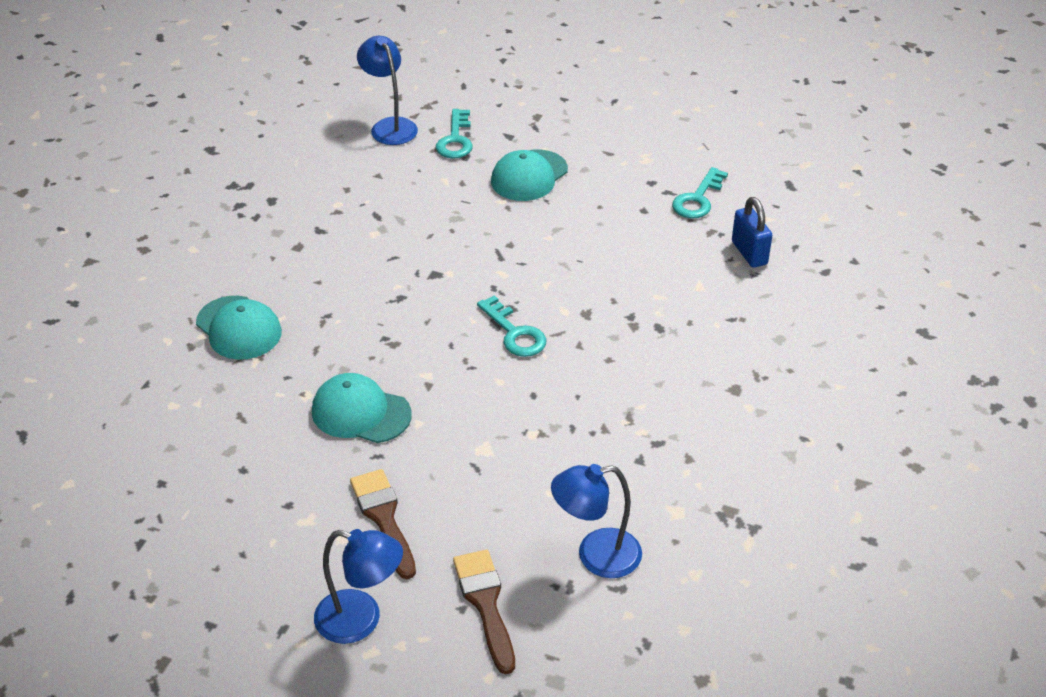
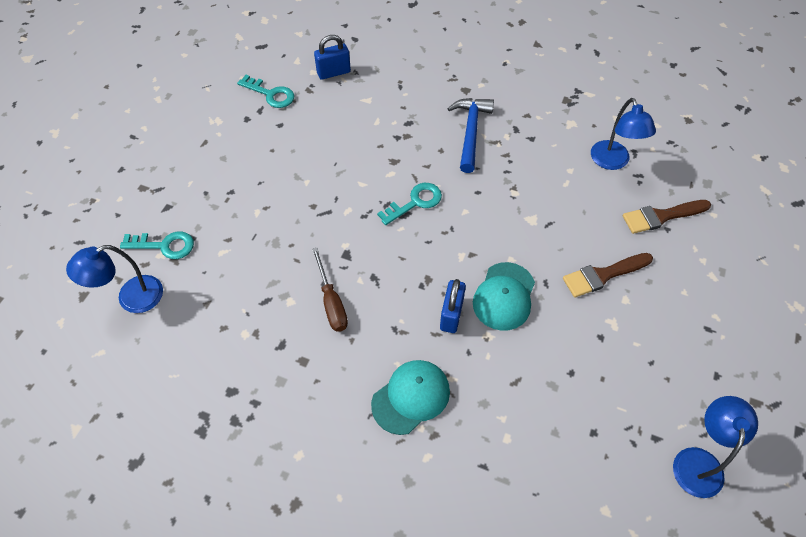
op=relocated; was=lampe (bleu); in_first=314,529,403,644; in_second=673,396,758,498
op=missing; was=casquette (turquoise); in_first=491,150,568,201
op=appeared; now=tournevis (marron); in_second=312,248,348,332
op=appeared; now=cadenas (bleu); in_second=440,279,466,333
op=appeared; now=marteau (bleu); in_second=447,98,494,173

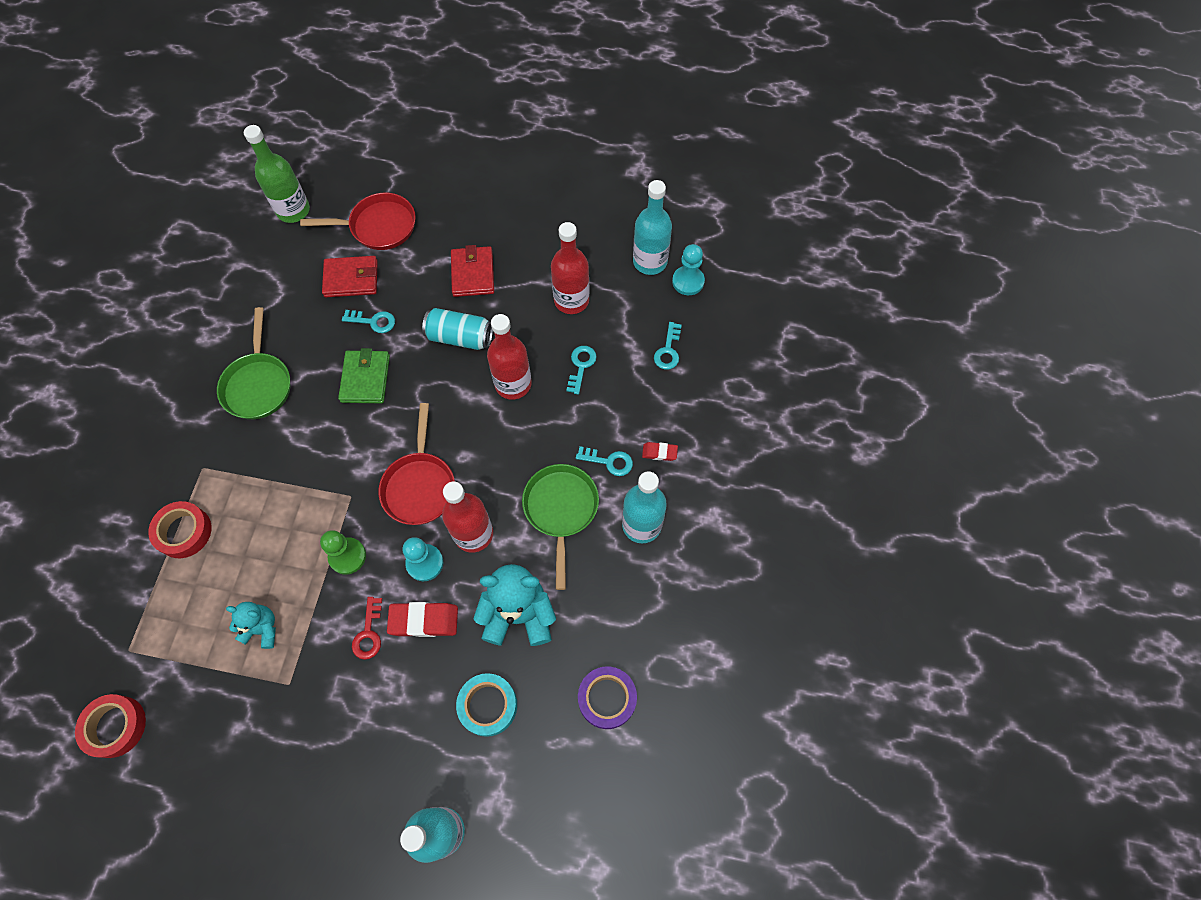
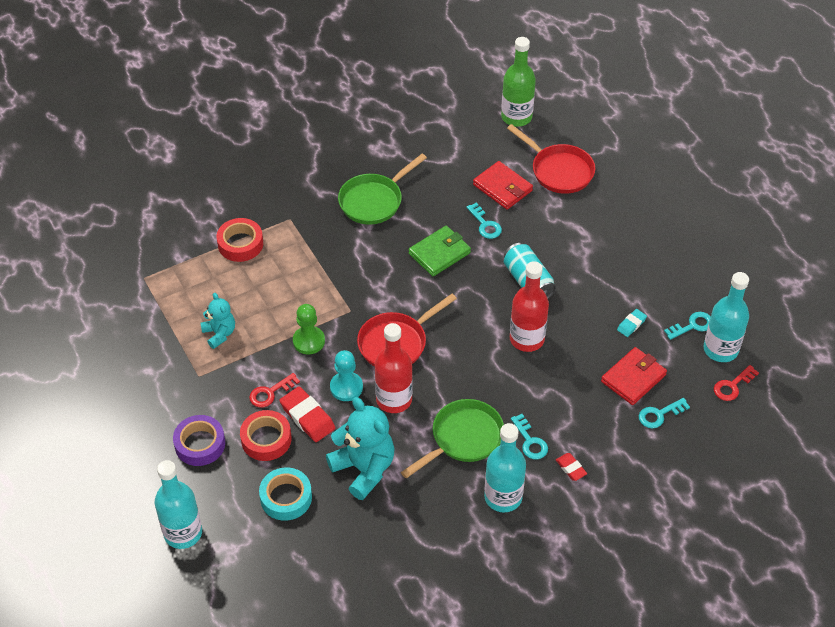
op=relocated; was=ruban adhésif (rouge); in_first=75,694,146,758; in_second=240,410,291,461
op=relocated; was=portefeuille (rouge); in_first=451,245,494,297; in_second=601,347,667,405
op=exchanged; was=bouteille (rouge); now=gomme (turquoise); in_first=551,222,590,314; in_second=617,309,647,337
op=relocated; was=clé (turquoise); in_first=566,346,597,395; in_second=664,312,711,340
op=relocated; was=ruban adhésif (violet); in_first=578,666,637,729; in_second=173,415,225,466
op=exchanged; was=pion (turquoise); now=clé (rouge); in_first=672,244,705,295; in_second=714,365,759,401

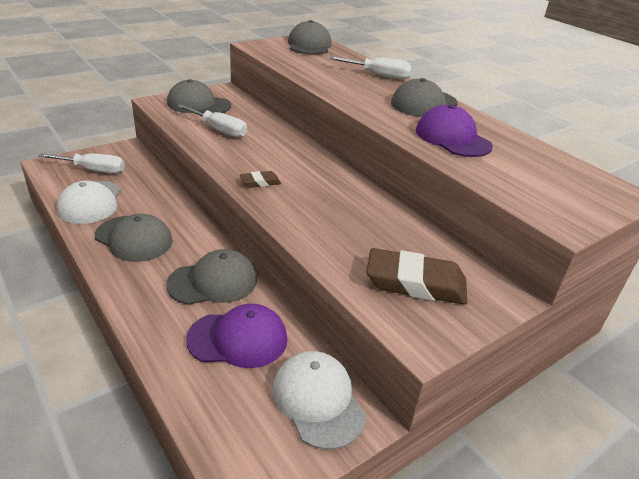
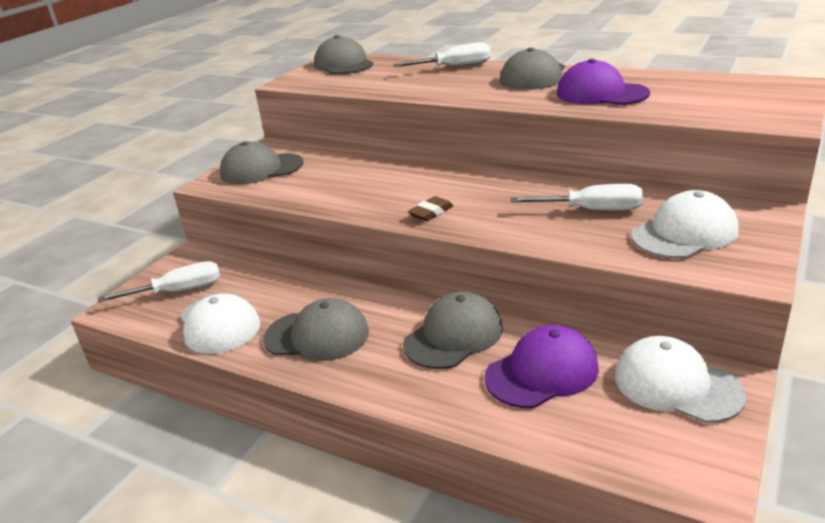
op=relocated; was=tournevis (blanc); in_first=177,105,247,138; in_second=511,184,643,211
op=exchanged; was=gomme (marron); now=casquette (blanc); in_first=366,248,467,305; in_second=631,190,739,259

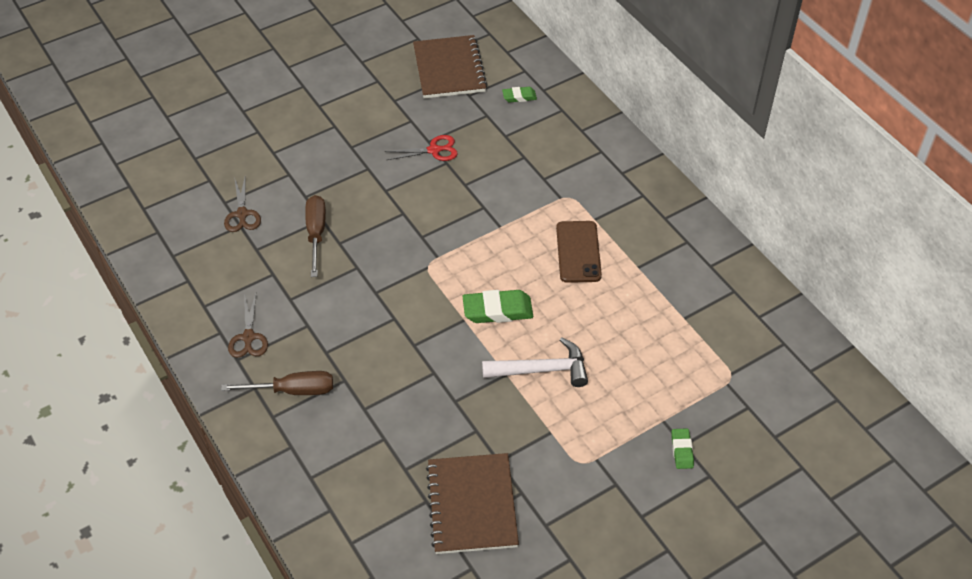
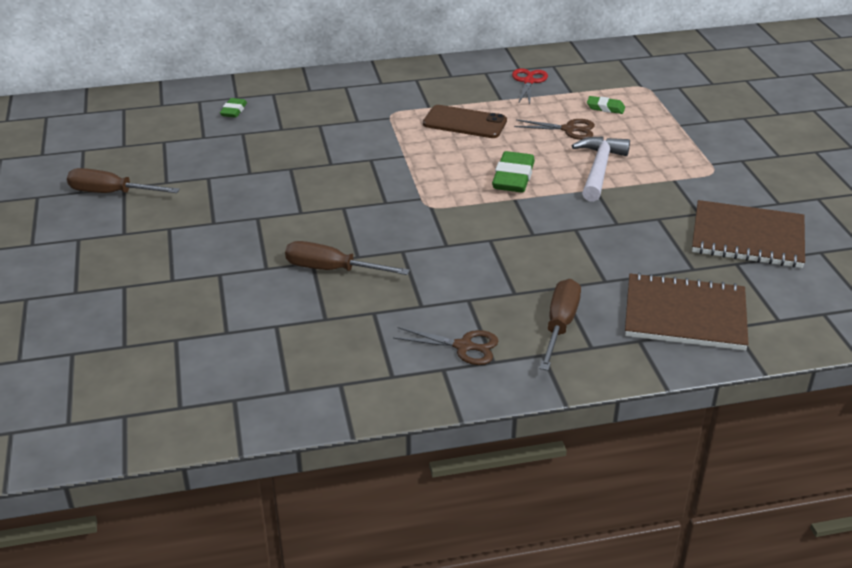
op=relocated; was=ciseaux (marron); in_first=224,177,261,232; in_second=514,119,595,140
op=relocated; was=ciseaux (rouge); in_first=385,135,458,161; in_second=512,68,548,104
op=relocated; was=carnet (marron); in_first=413,35,488,98; in_second=625,273,749,351
op=relocated; was=gomme (vert); in_first=671,428,694,469; in_second=587,96,625,114
op=appeared; now=tournevis (marron); in_second=67,168,180,193

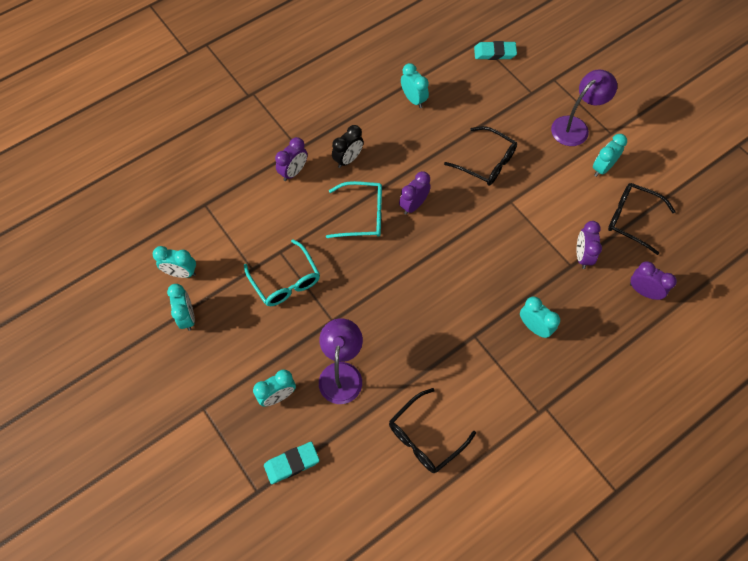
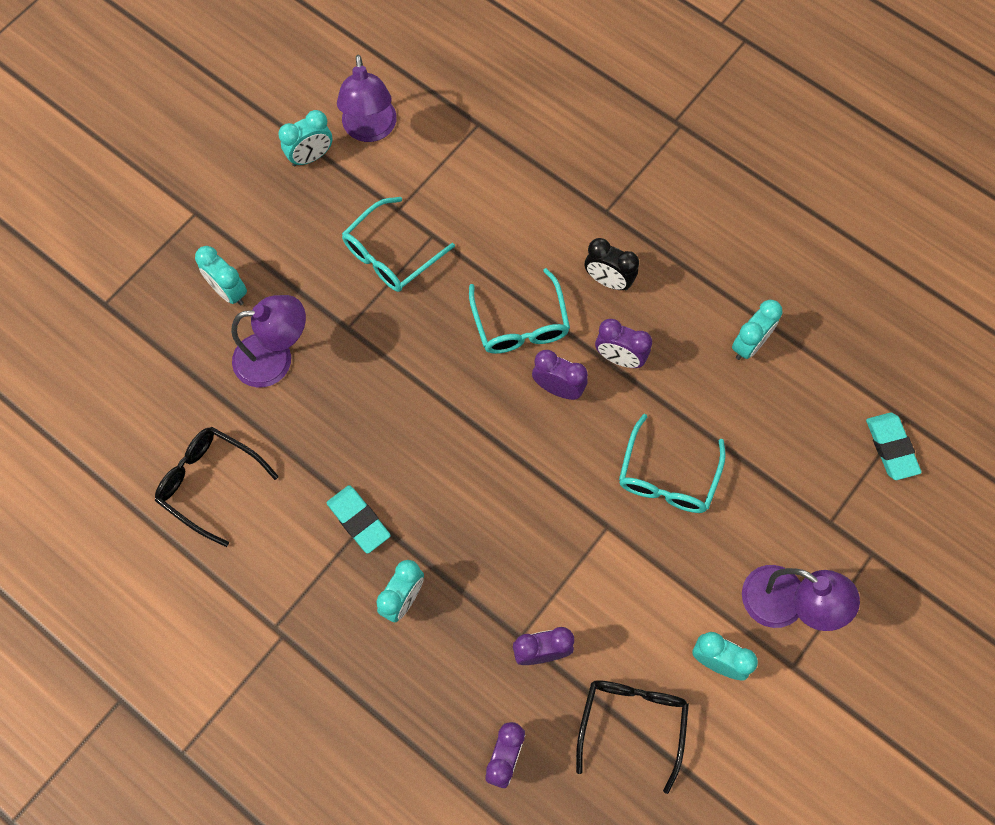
op=exchanged; was=réveil (turquoise); now=lampe (violet); in_first=153,246,196,278; in_second=337,55,397,142
op=relocated; was=gomme (turquoise); in_first=264,442,320,484; in_second=327,485,391,554
op=relocated; was=réveil (violet); in_first=275,137,307,181; in_second=595,319,652,368
op=colour; was=lunettes (noir); now=lunettes (turquoise); in_first=444,126,517,186; in_second=619,414,726,513

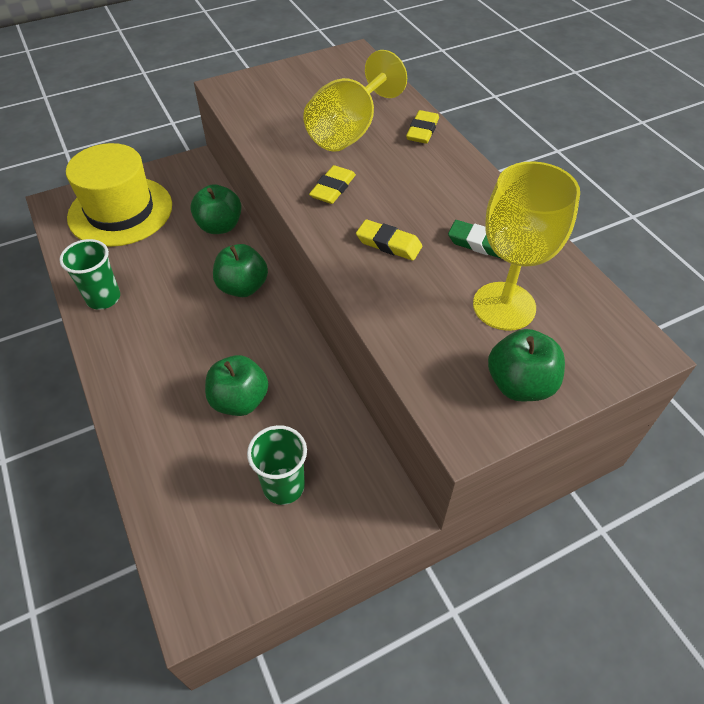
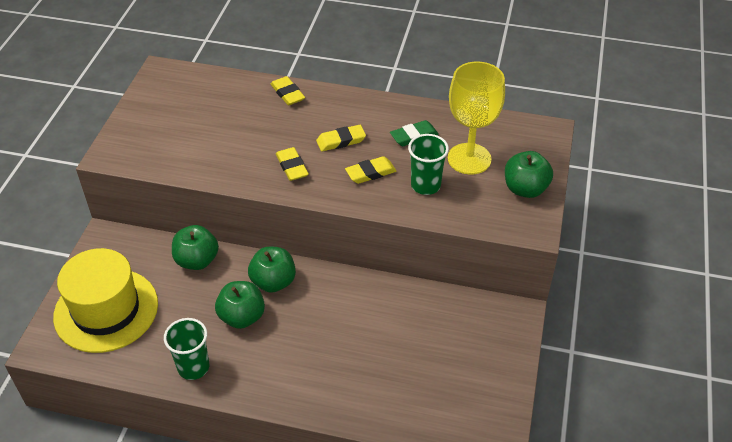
op=relocated; was=pomme (vert); in_first=205,355,268,416; in_second=215,281,265,329
op=relocated; was=gobelet (vert); in_first=247,425,307,505; in_second=408,134,449,195
op=missing; was=verre à pied (jaune); in_first=303,50,407,152
op=appeared; now=gomme (jaune); in_second=316,125,366,151

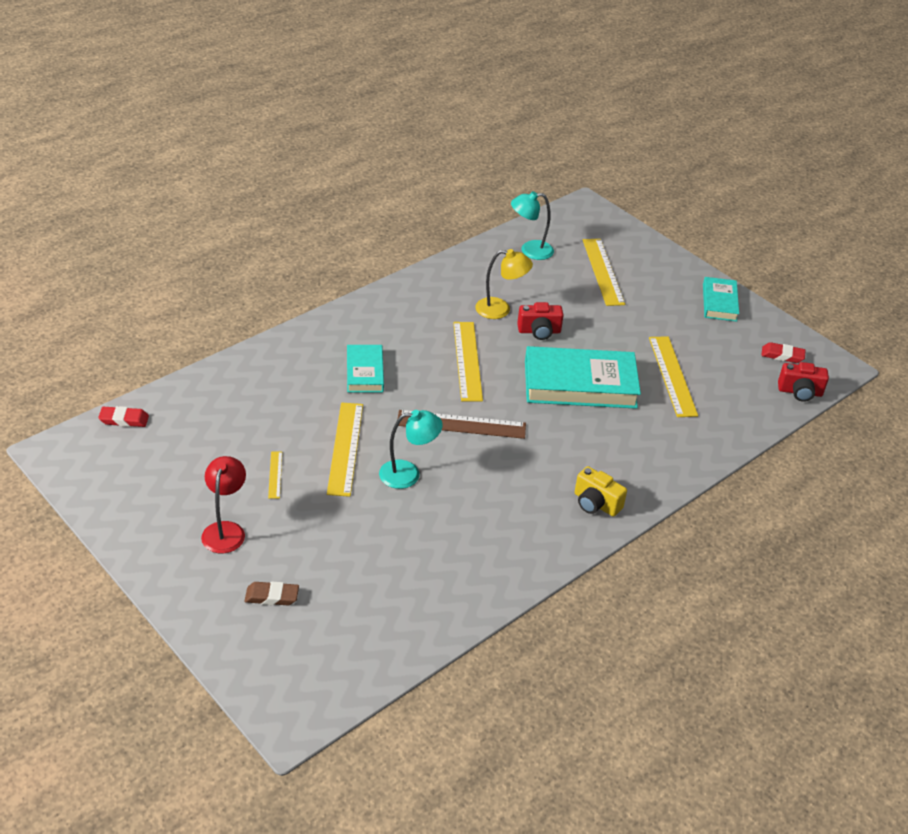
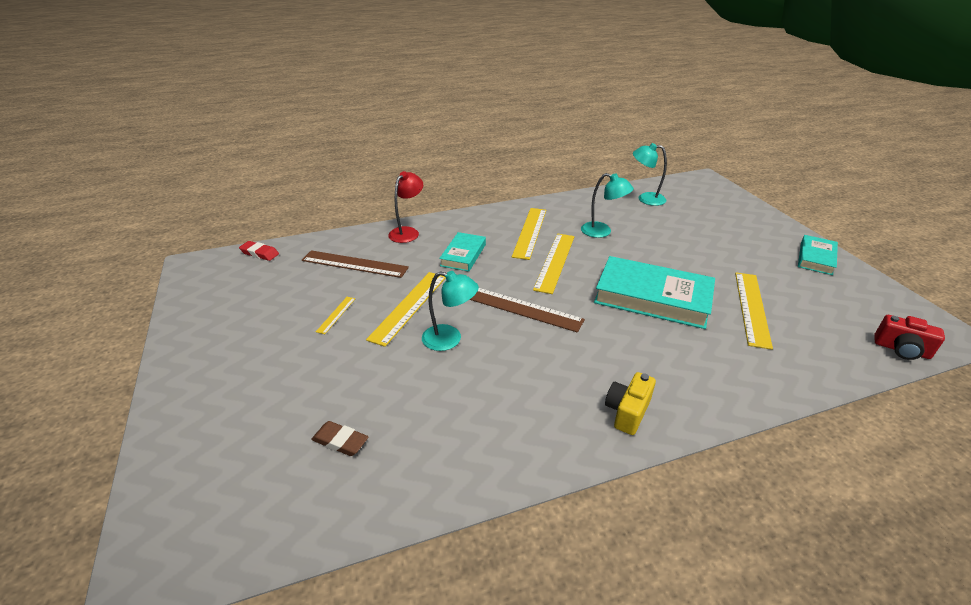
op=relocated; was=lampe (rouge); in_first=201,456,246,554; in_second=388,171,423,243
op=relocated; was=gomme (marron); in_first=245,582,299,605; in_second=311,421,369,456
op=colour; was=lampe (jaune); now=lampe (turquoise); in_first=475,249,533,319; in_second=581,173,634,238
op=missing; was=appareil photo (rouge); in_first=517,302,564,340
op=spun; was=appareil photo (jaune); in_first=575,466,627,517; in_second=605,372,656,435; clockwise=60
op=relocated; was=règle (jaune); in_first=583,239,625,306; in_second=512,208,546,260
op=missing; was=gomme (rouge); in_first=761,342,806,363
op=appeared; now=règle (marron); in_second=302,250,409,278

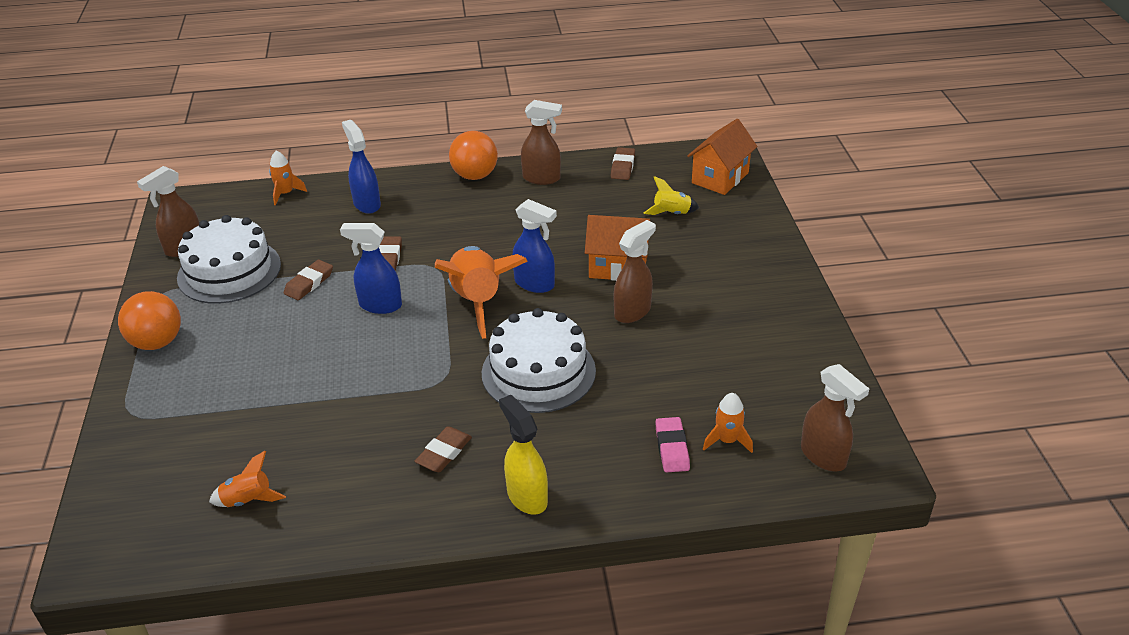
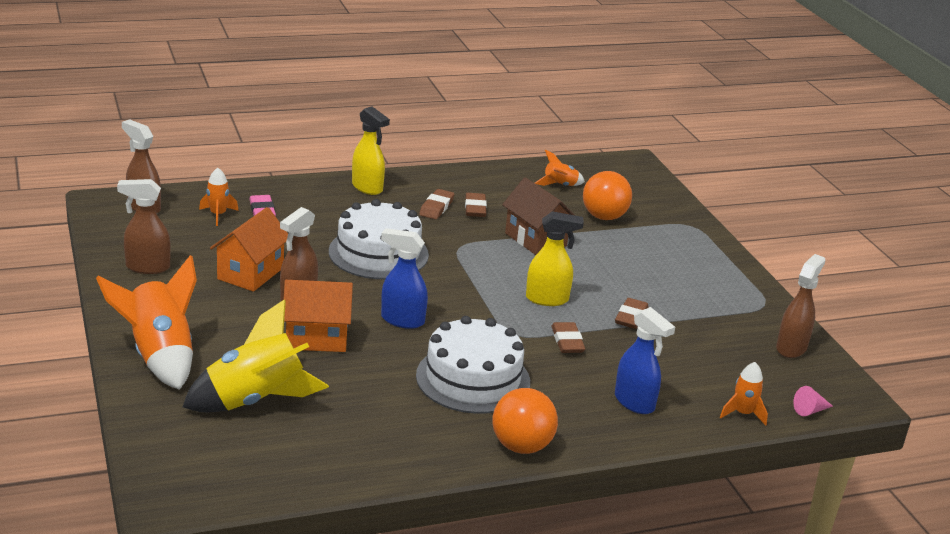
op=relocated; was=balle (orange); in_first=118,291,181,350; in_second=583,171,632,220
op=relocated; was=gâteau (blanc); in_first=177,215,281,304; in_second=416,316,530,414
op=colour; was=vaporisateur (bleu); now=vaporisateur (jaune); in_first=340,223,402,314; in_second=526,211,584,306
op=relocated; was=fusée (orange); in_first=435,246,528,339; in_second=96,255,197,390
op=relocated; was=vaporisateur (marron); in_first=521,100,562,185; in_second=117,179,171,274
op=relocated; was=gomme (marron); in_first=611,147,635,180; in_second=465,193,487,217
op=size; was=fusée (jaune); in_first=644,176,699,215; in_second=183,299,329,412; ratio=2.06
op=relocated; was=maison (orange); in_first=687,119,758,195; in_second=210,207,288,292
op=appeared; now=maison (marron); in_second=502,177,574,255
op=appeared; now=cône (rose); in_second=793,386,833,416

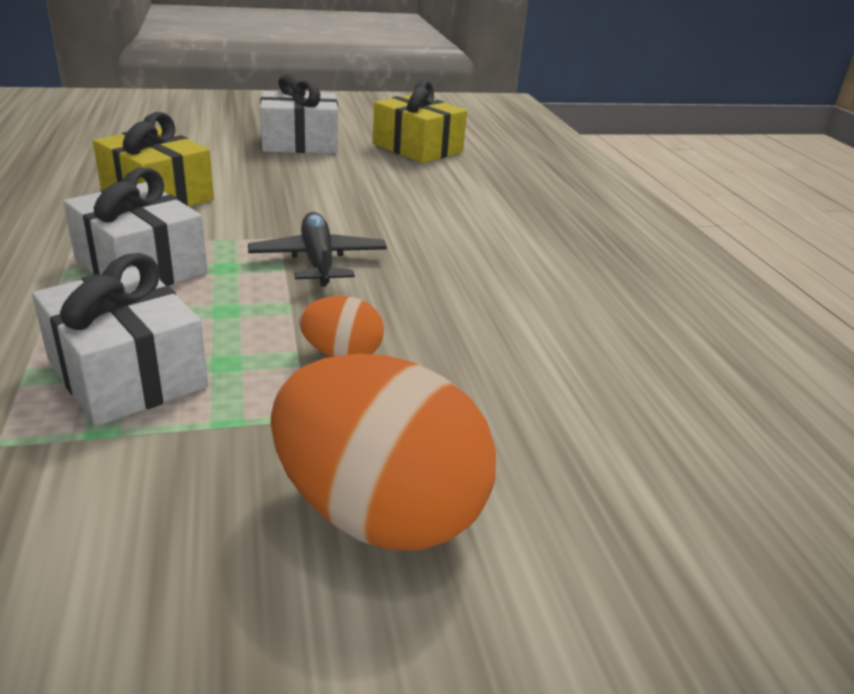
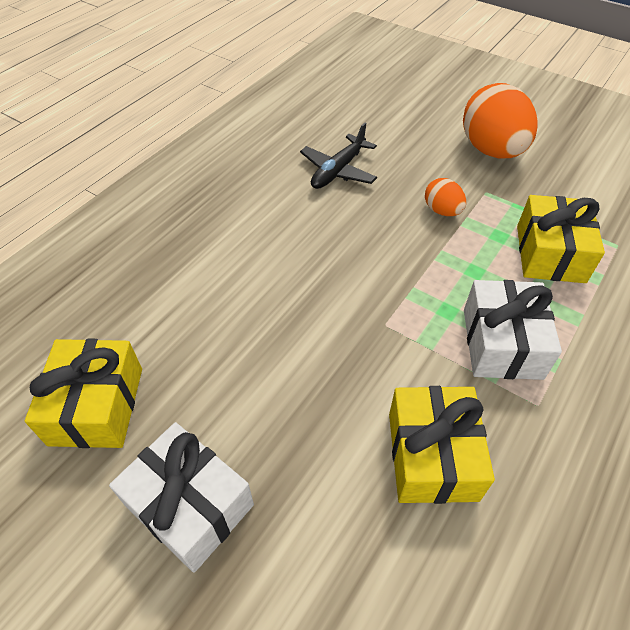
op=colour; was=cadeau (blanc); now=cadeau (jaune); in_first=32,253,208,426; in_second=517,195,605,283
op=relocated; was=avion (noir); in_first=248,212,387,287; in_second=300,123,377,189

